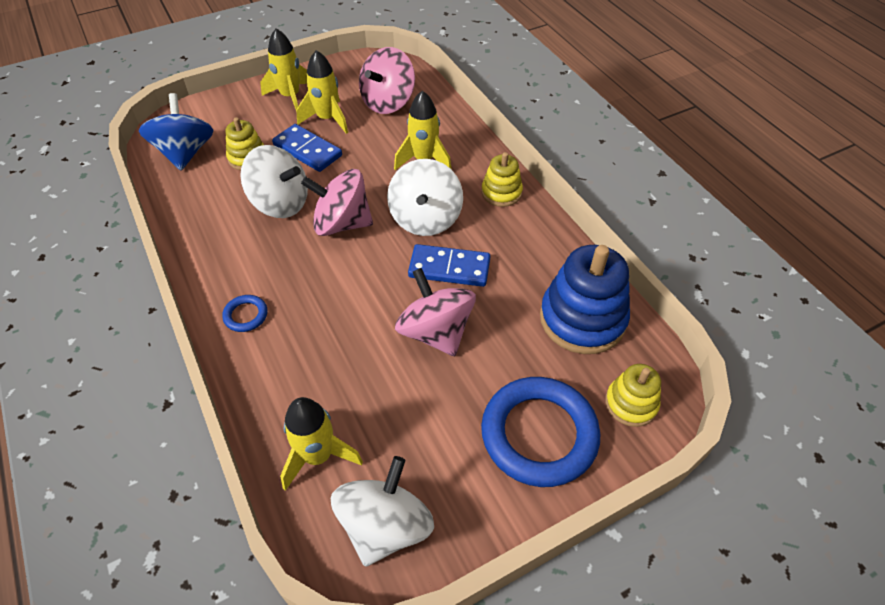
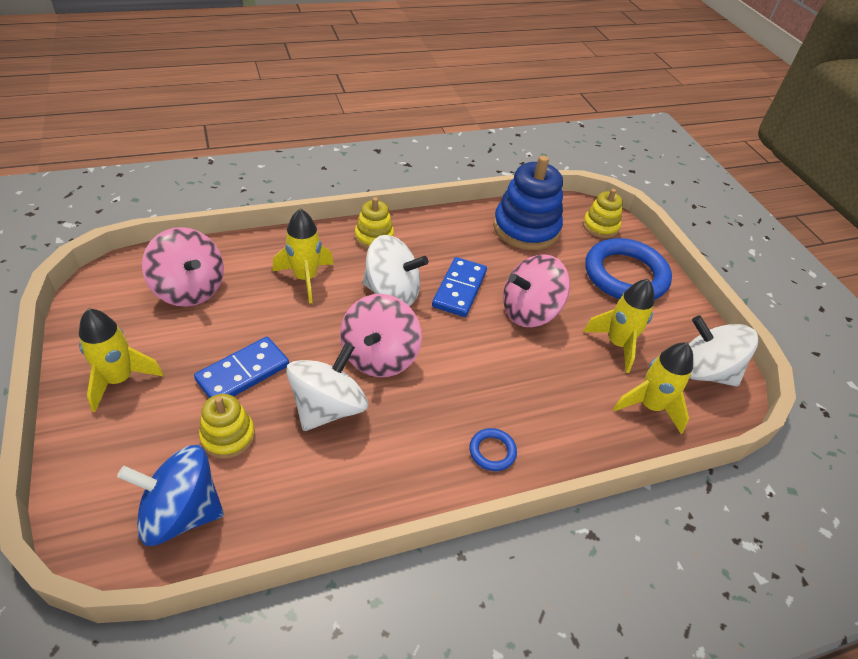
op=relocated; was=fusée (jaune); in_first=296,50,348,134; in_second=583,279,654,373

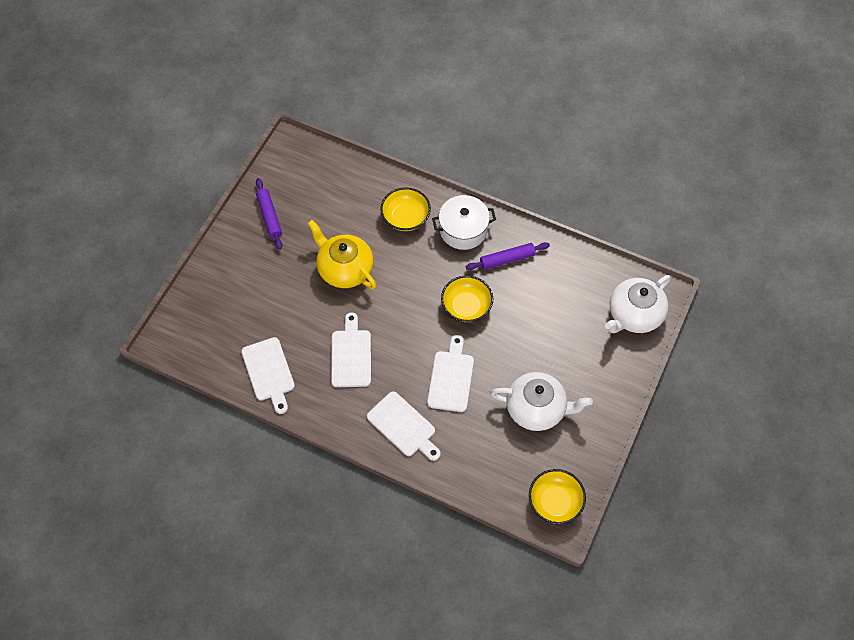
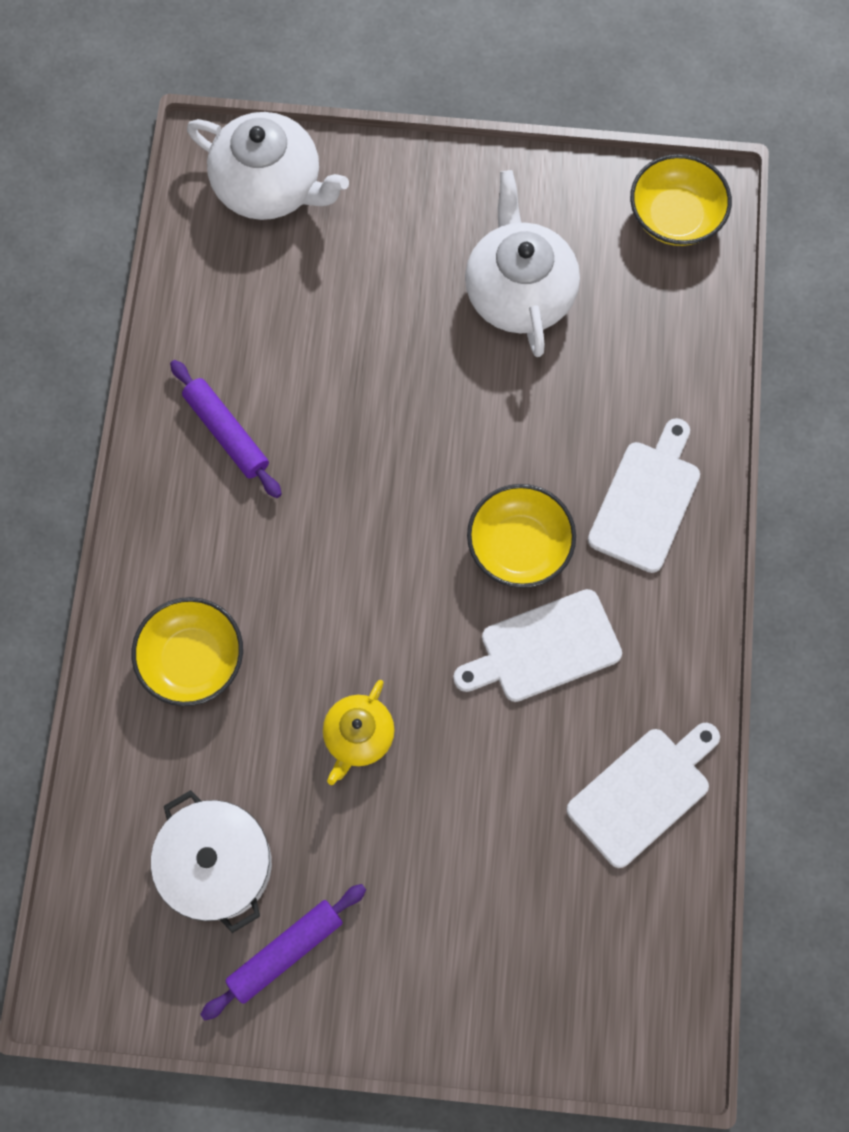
op=size; was=théière (jaune); in_first=308,220,376,289; in_second=323,680,395,785; ratio=0.58
op=missing; was=planche à découper (blanc); in_first=427,335,474,412
op=relocated; was=marmite (blanc); in_first=432,195,496,250; in_second=151,790,272,933
op=relocated; was=bol (jaune); in_first=441,275,493,322; in_second=467,484,576,588

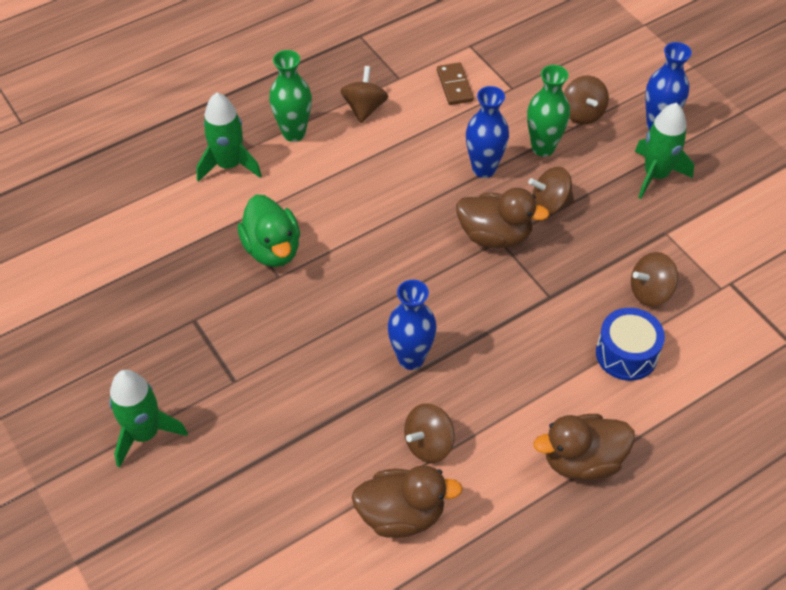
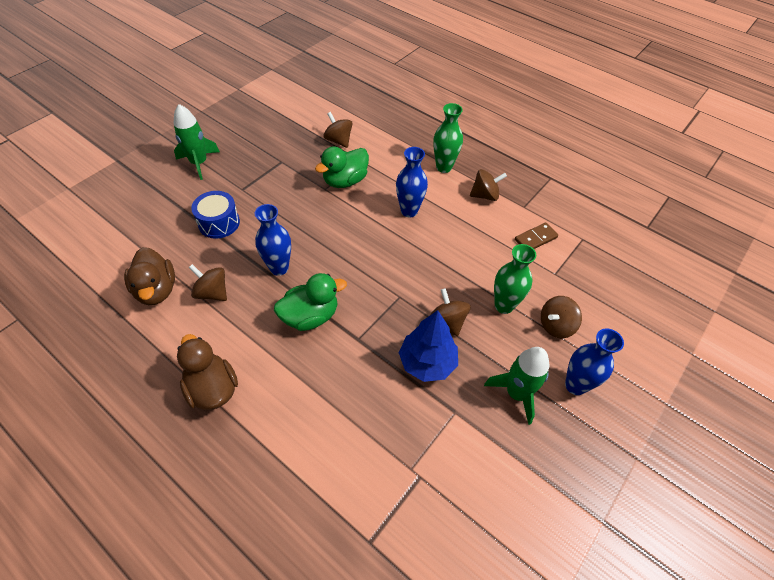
op=missing; was=fusée (vert); in_first=196,93,262,182
op=missing; was=canard (marron); in_first=456,188,550,248
op=relocated; was=vase (bleu); in_first=466,86,509,178; in_second=396,147,428,217
op=relocated; was=tambour (bleu); in_first=596,308,665,381; in_second=191,191,240,239
op=relocated; was=toupie (marron); in_first=631,252,678,306; in_second=323,112,353,148
op=appeared; now=canard (vert); in_second=274,273,347,331
op=appeared; now=arbre (bleu); in_second=399,310,458,382

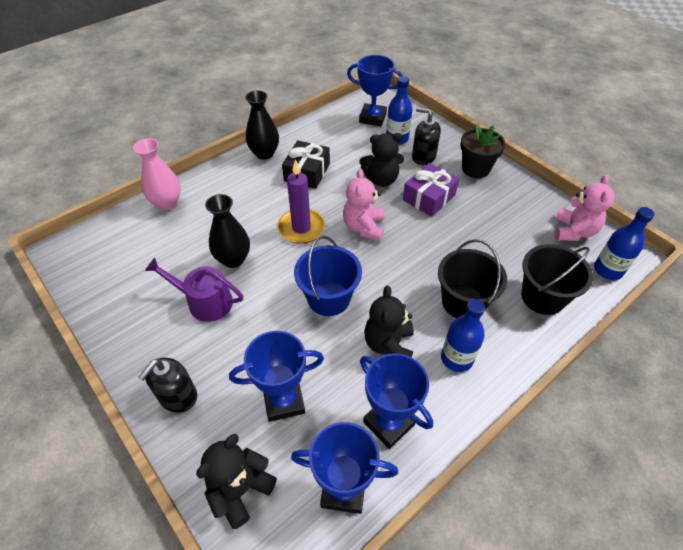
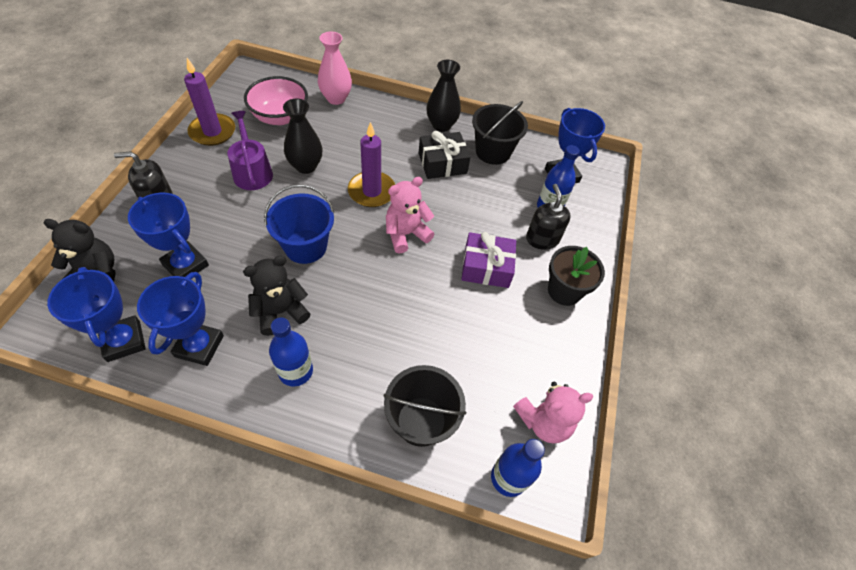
op=missing; was=ours en peluche (noir); in_first=359,133,404,187
op=relocated; was=seau (noir); in_first=438,239,507,318; in_second=472,101,528,165
op=appeared; now=bougie (violet); in_second=184,58,235,146
op=appeared; now=bol (rose); in_second=244,76,308,125

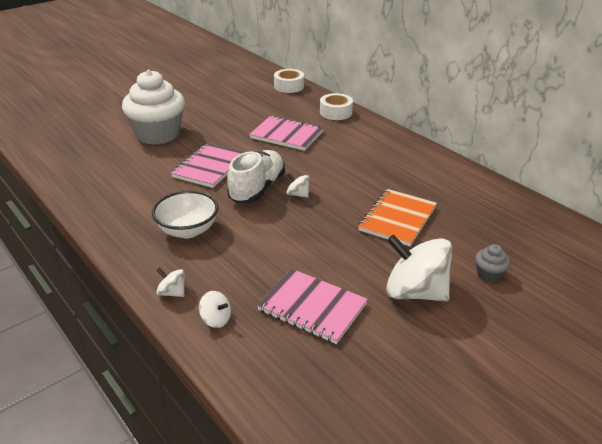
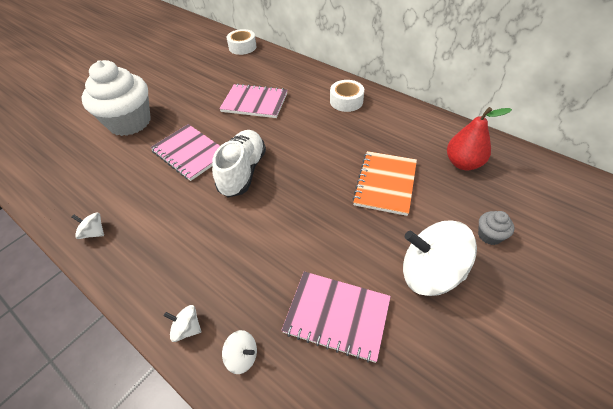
op=missing; was=bol (blanc); in_first=152,190,218,238
op=spun; was=carnet (rose); in_first=171,143,245,188; in_second=150,124,220,181; clockwise=-60
op=relocated; was=toupie (blanc); in_first=286,173,310,198; in_second=72,213,104,239
op=relocated; was=ruban adhésif (blanc); in_first=320,93,353,120; in_second=330,80,364,112
op=appeared; now=poire (rouge); in_second=447,107,512,170

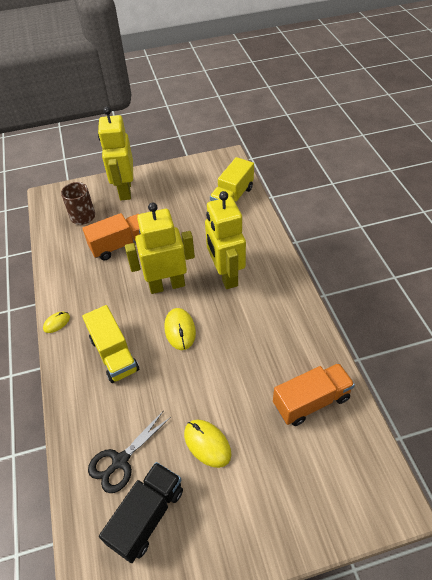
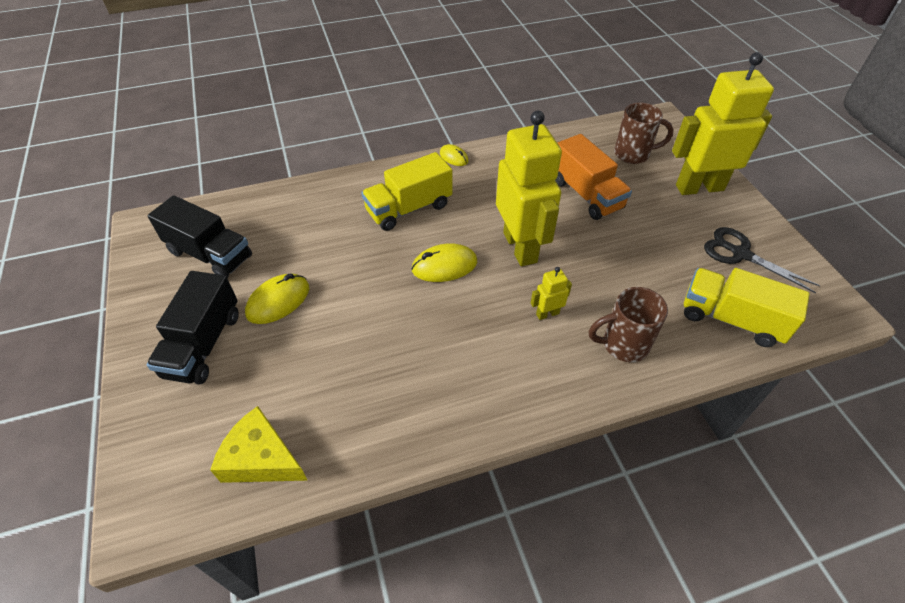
op=relocated; was=ciseaux (noir); in_first=88,410,171,493; in_second=704,227,820,293
op=size; was=robot (jaune); in_first=205,191,246,289; in_second=531,267,572,320; ratio=0.41
op=missing; was=camion (orange); in_first=273,363,355,426
op=appeared; now=camion (noir); in_second=147,271,239,384
op=appeared; now=fromage (jaune); in_second=210,406,308,483
op=appeared; now=tasse (marron); in_second=589,287,668,362

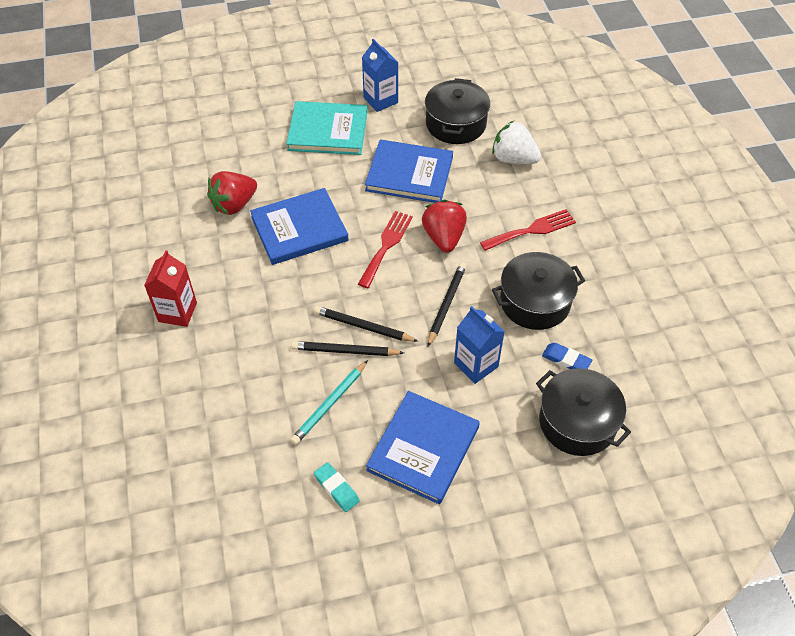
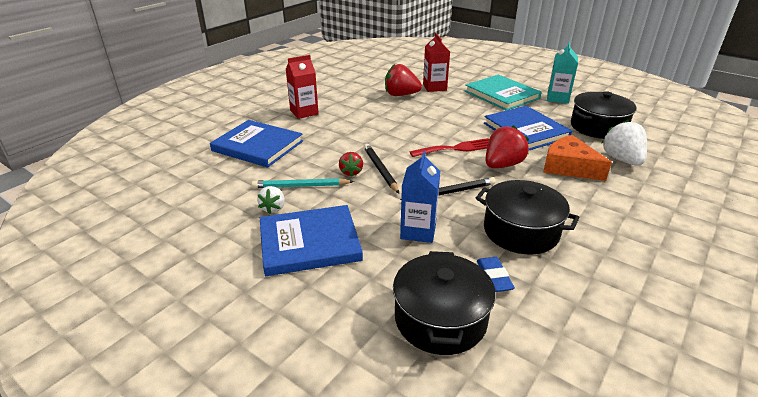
op=relocated; was=livre (bleu); in_first=250,188,349,265; in_second=210,120,303,168
op=exchanged; was=crayon (noir); now=fraise (rouge); in_first=291,341,404,356; in_second=339,152,363,177
op=missing; was=gomme (turquoise); in_first=314,462,360,512
op=colour; was=brique de lait (bleu); now=brique de lait (turquoise); in_first=362,39,399,112; in_second=547,42,578,104
op=missing; was=fourchette (rouge); in_first=480,209,576,251
op=appeared; now=fraise (blanc); in_second=257,186,285,214
op=appeared; now=brique de lait (rouge); in_second=423,33,450,92
op=appeared; now=fromage (orange); in_second=543,135,612,181

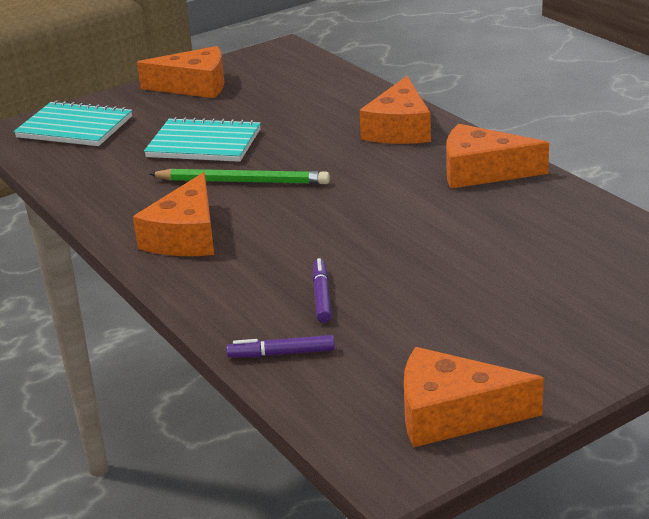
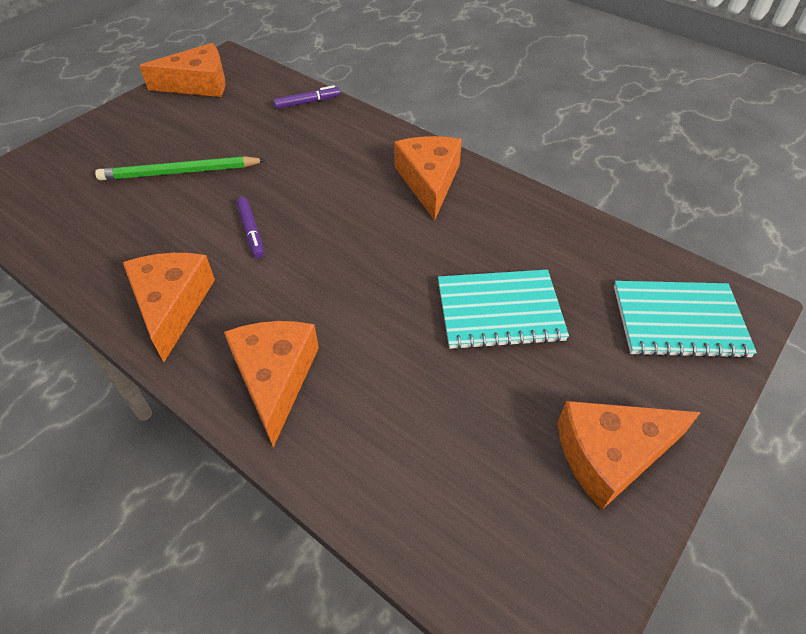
op=relocated; was=crayon (vert); in_first=149,168,330,184; in_second=95,156,266,180
op=relocated; was=feutre (violet); in_first=312,258,332,323; in_second=236,197,264,258
op=spun; was=fromage (orange); in_first=446,124,549,189; in_second=123,253,215,362; clockwise=-90

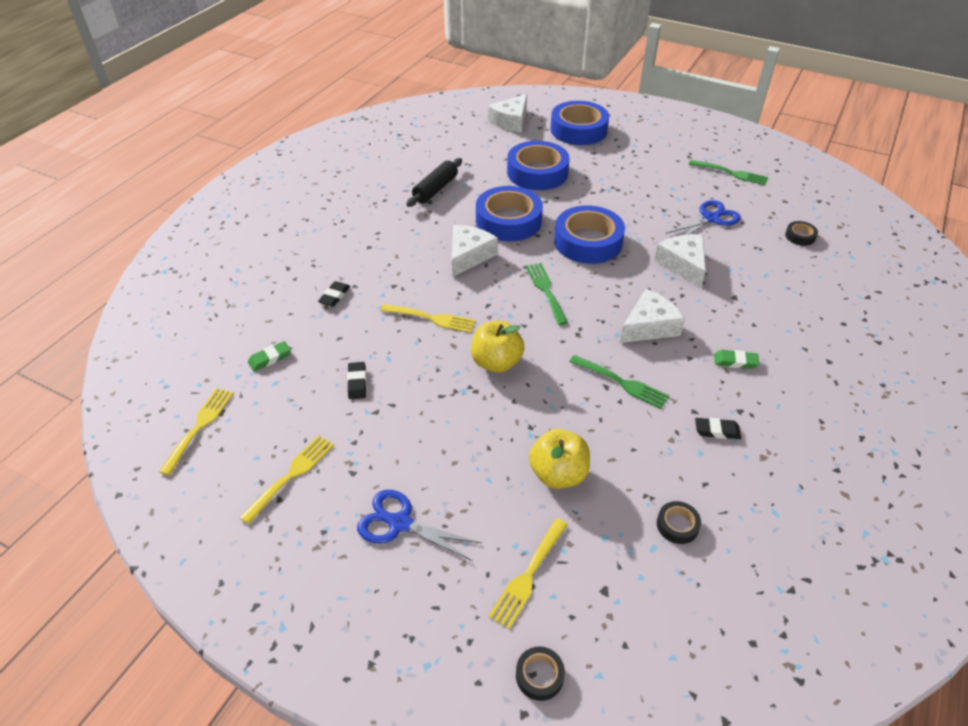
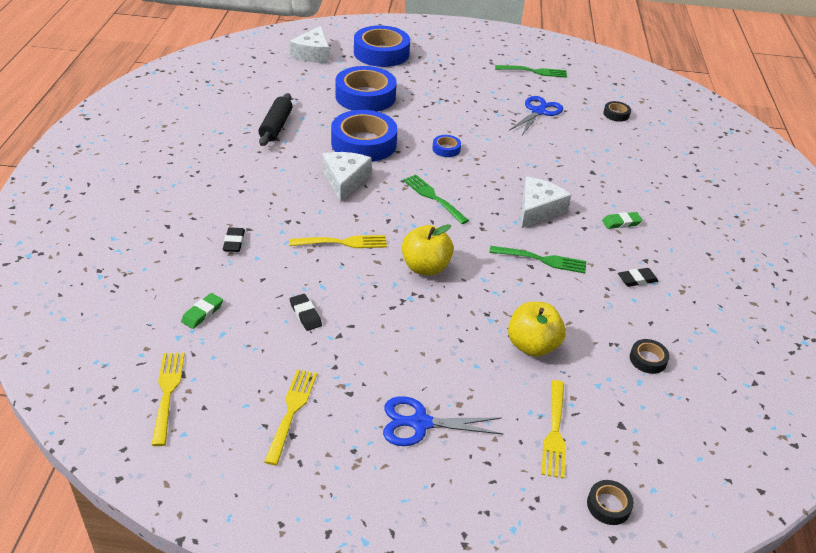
op=size; was=ruban adhésif (bleu); in_first=554,205,625,264; in_second=432,135,461,157; ratio=0.43
op=missing; was=fromage (blanc); in_first=654,234,706,288

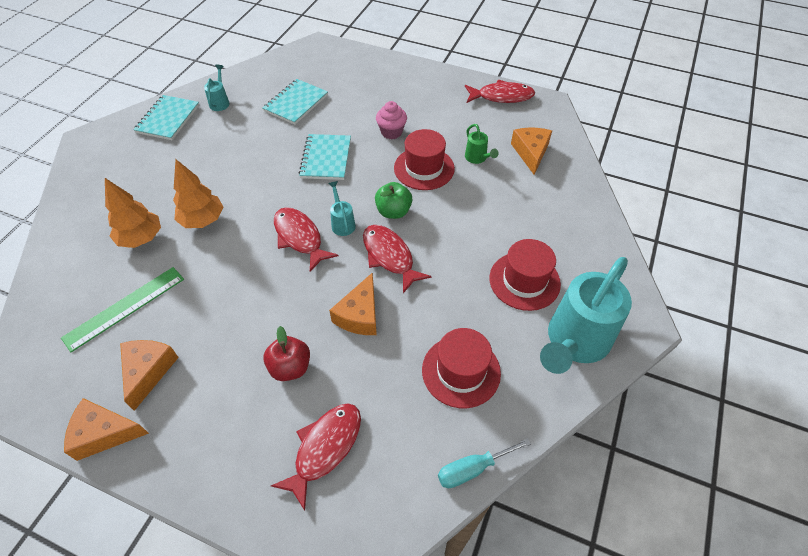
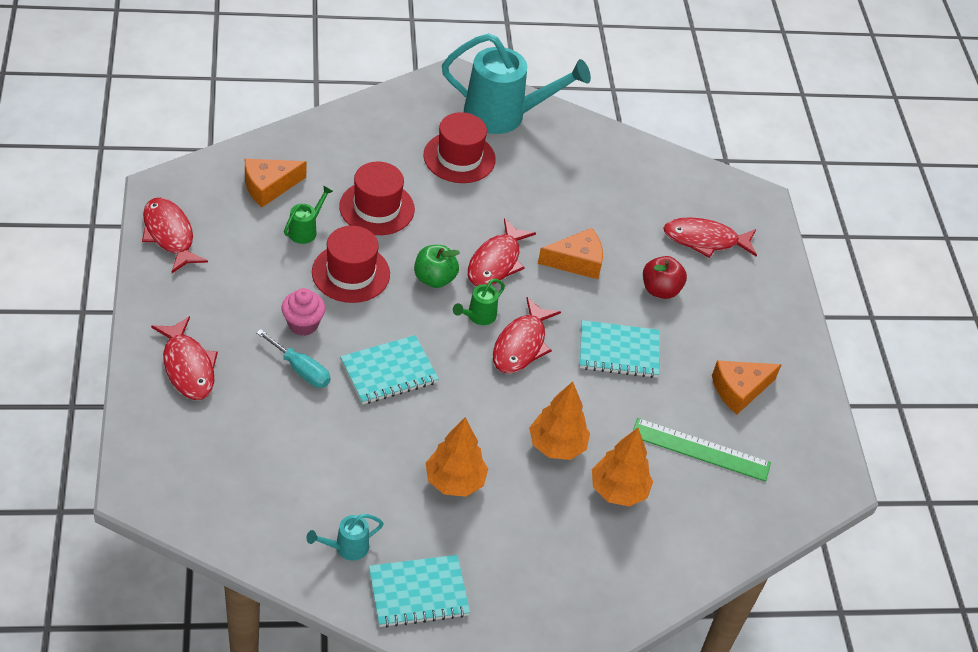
op=missing; was=fromage (orange); in_first=64,398,149,461
op=relocated; was=carnet (turquoise); in_first=263,79,328,125; in_second=580,320,660,378
op=colour; was=arrosoir (turquoise); now=arrosoir (vert); in_first=328,181,356,236; in_second=453,279,505,325
op=relocated; was=chapeau (rouge); in_first=422,328,501,408; in_second=339,162,415,235
op=relocated; was=tournevis (turquoise); in_first=438,438,531,488; in_second=256,329,331,388
op=appeared; now=poisson (rouge); in_second=151,316,218,400
op=appeared; now=arbre (orange); in_second=426,417,488,497

